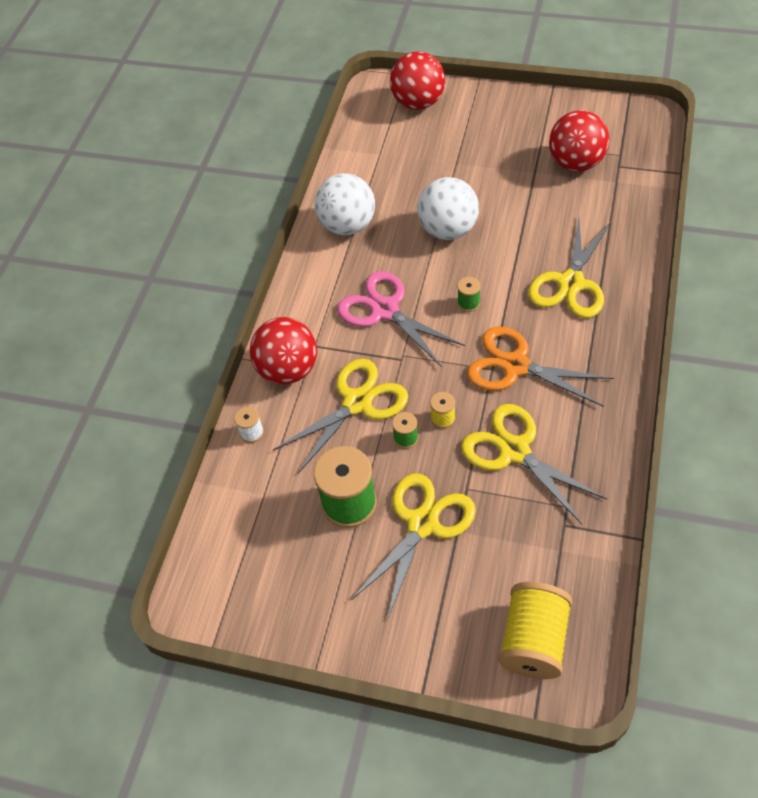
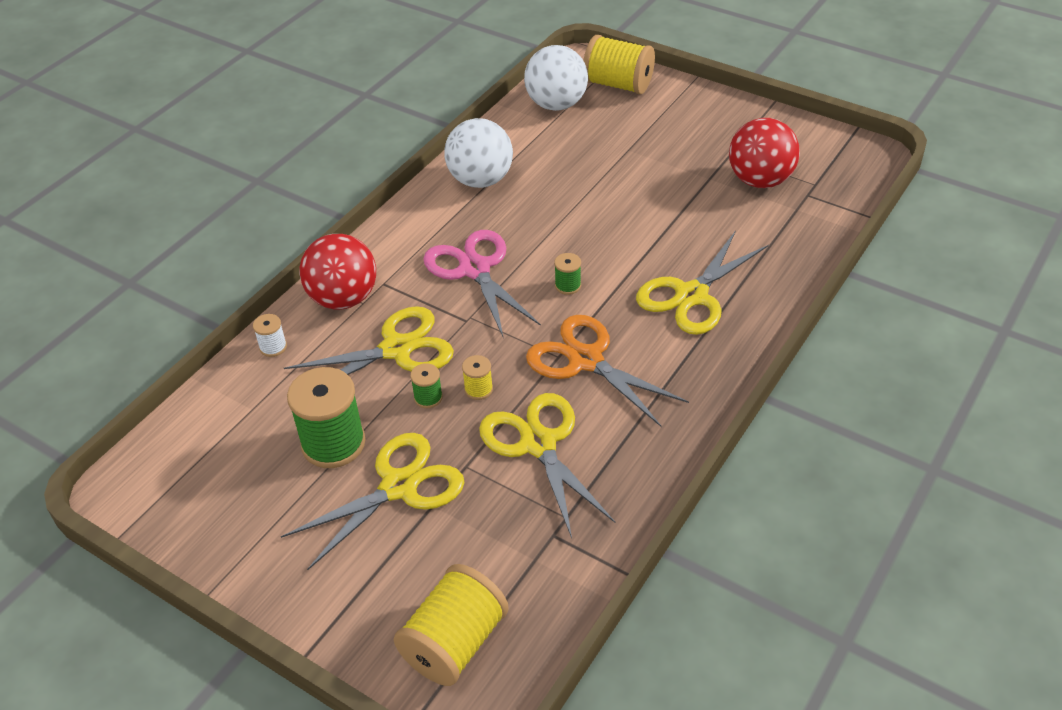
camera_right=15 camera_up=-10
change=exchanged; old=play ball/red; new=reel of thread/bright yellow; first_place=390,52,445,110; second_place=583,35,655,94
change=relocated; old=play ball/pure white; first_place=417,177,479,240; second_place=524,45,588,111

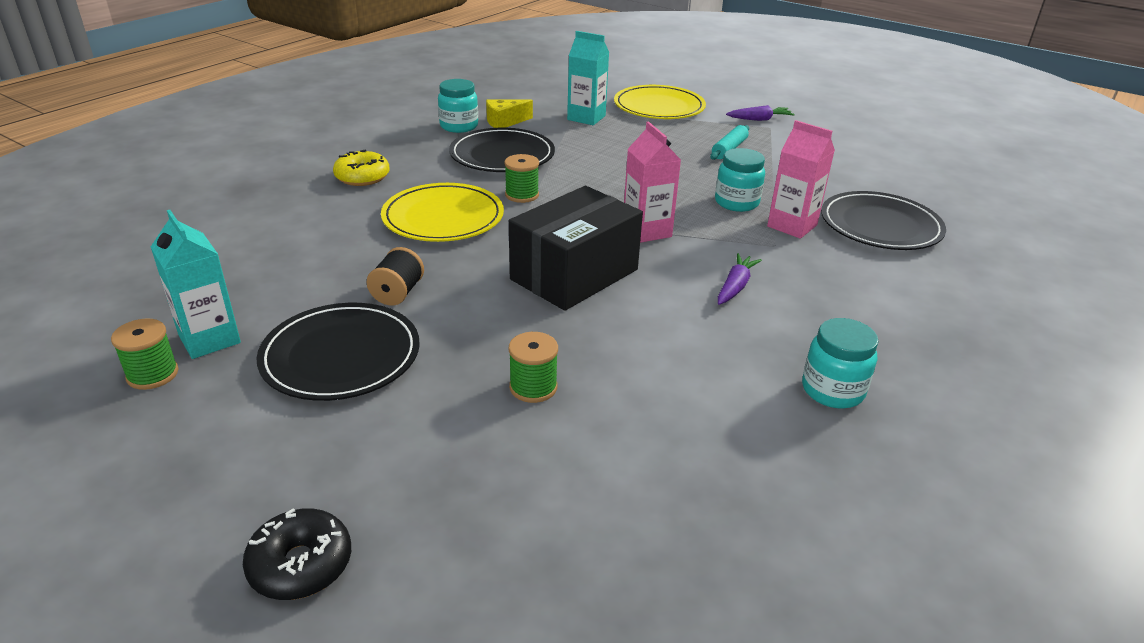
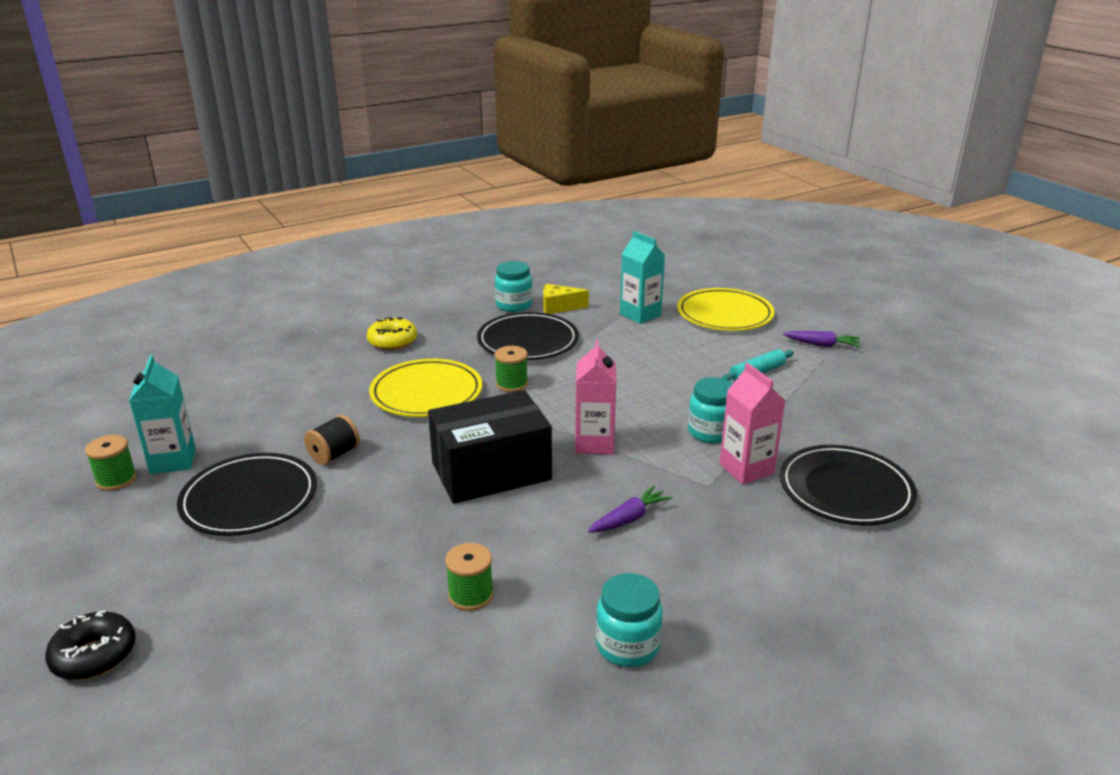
camera_right=25 camera_up=-5
change=relocated; old=reel of thread/emerald; first_place=509,332,558,403; second_place=445,543,494,611

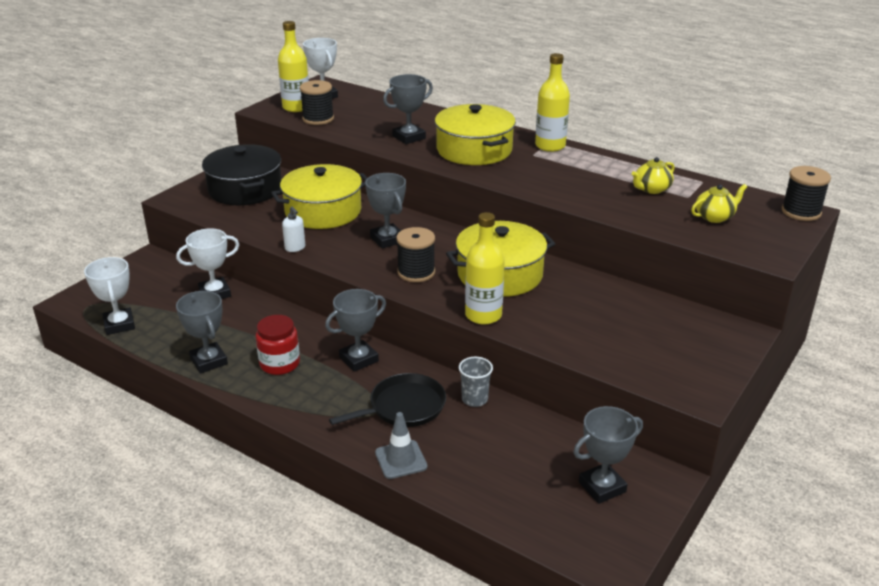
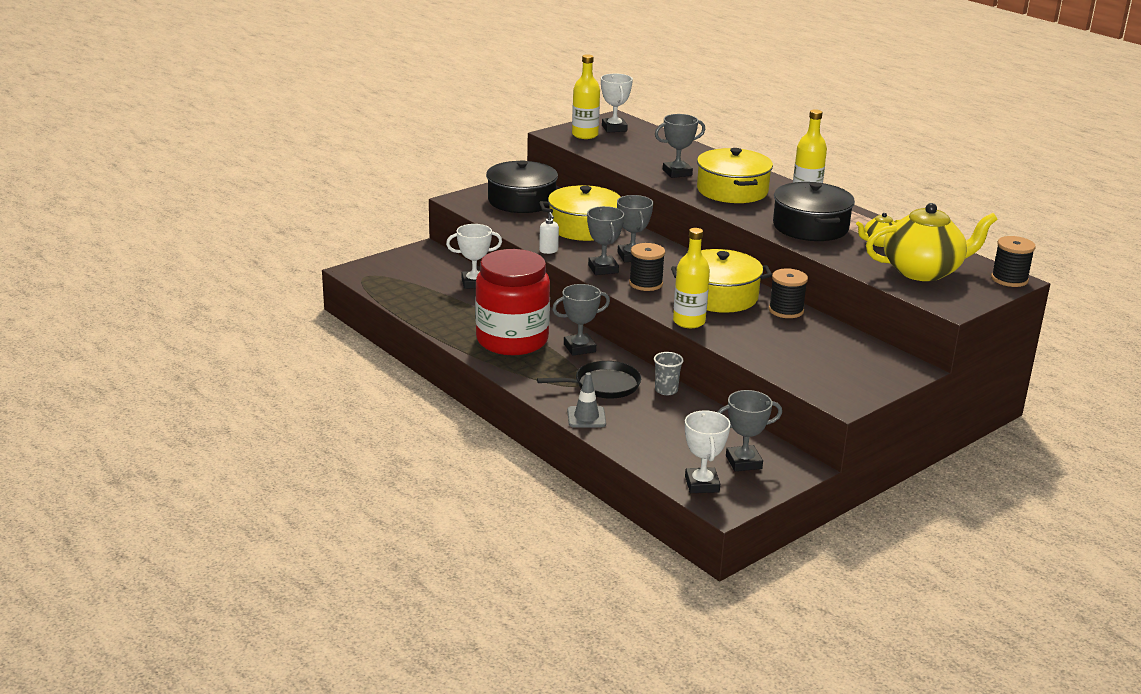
camera_right=15 camera_up=-5
change=relocated; old=prize cup/pure white; first_place=84,257,135,335; second_place=685,410,731,493
change=relocated; old=prize cup/grey; first_place=176,291,228,373; second_place=587,206,624,275
change=size; old=jam jar/red; first_place=256,315,300,375; second_place=475,249,550,355; factor=2.06
change=relocated; old=reel of thread/black; first_place=300,80,334,125; second_place=769,268,808,318
change=size; old=teapot/bright yellow; first_place=691,184,748,223; second_place=866,203,998,281; factor=2.17
change=appeared; new=cooking pot/black; second_place=773,182,855,241

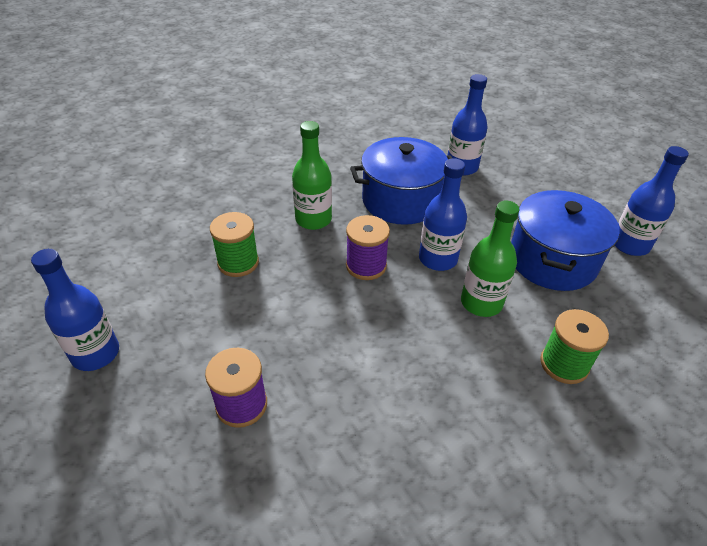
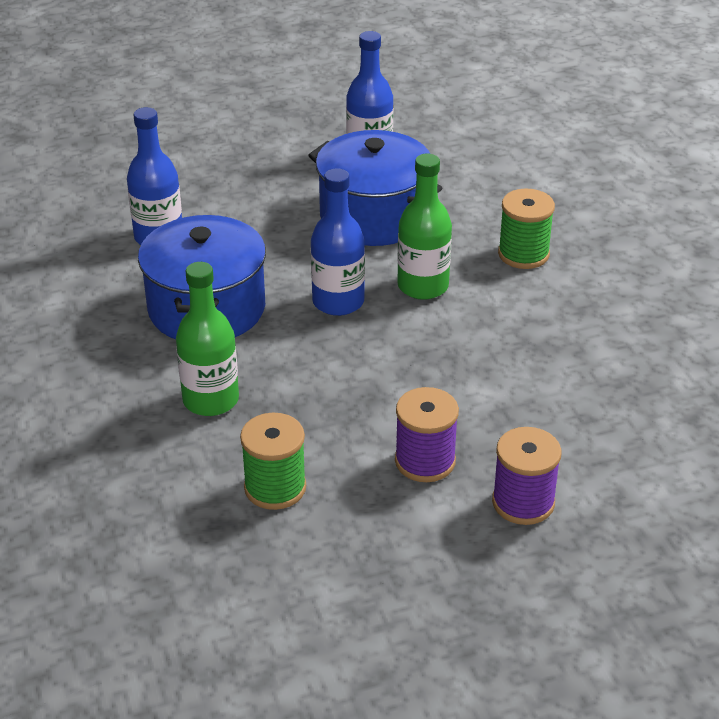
camera_right=-75 camera_up=-5
change=missing; old=bottle/blue; first_place=31,249,119,371
change=relocated; old=reel of thread/royal purple; first_place=346,215,390,280; second_place=395,387,459,482

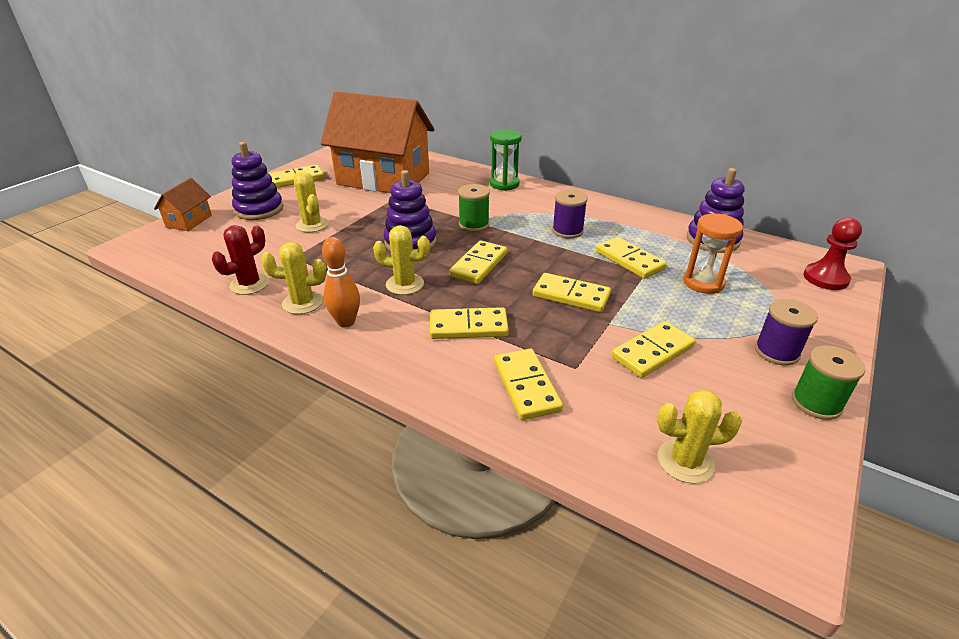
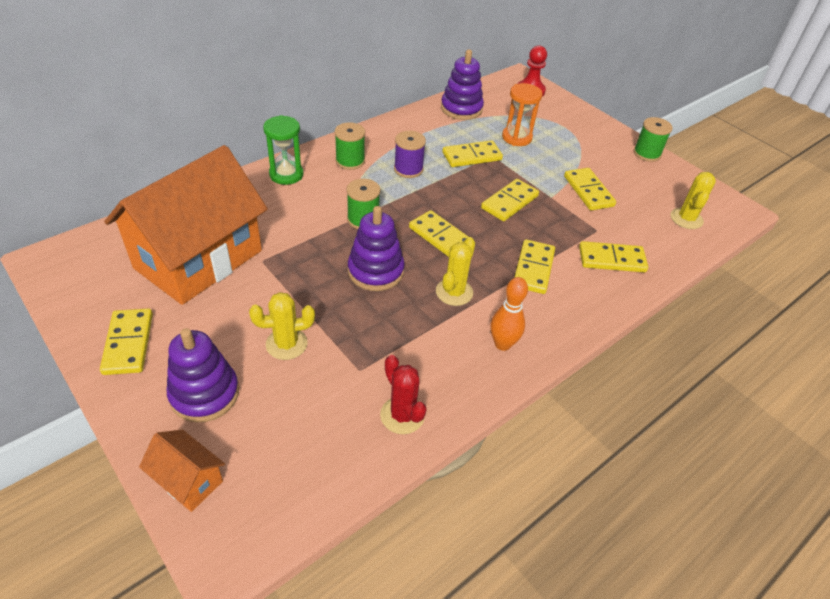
camera_right=-75 camera_up=10
change=missing; old=saguaro cactus/bright yellow; first_place=261,242,327,314
change=missing; old=reel of thread/royal purple; first_place=755,299,818,365
change=appeared; new=reel of thread/emerald; second_place=335,122,365,170

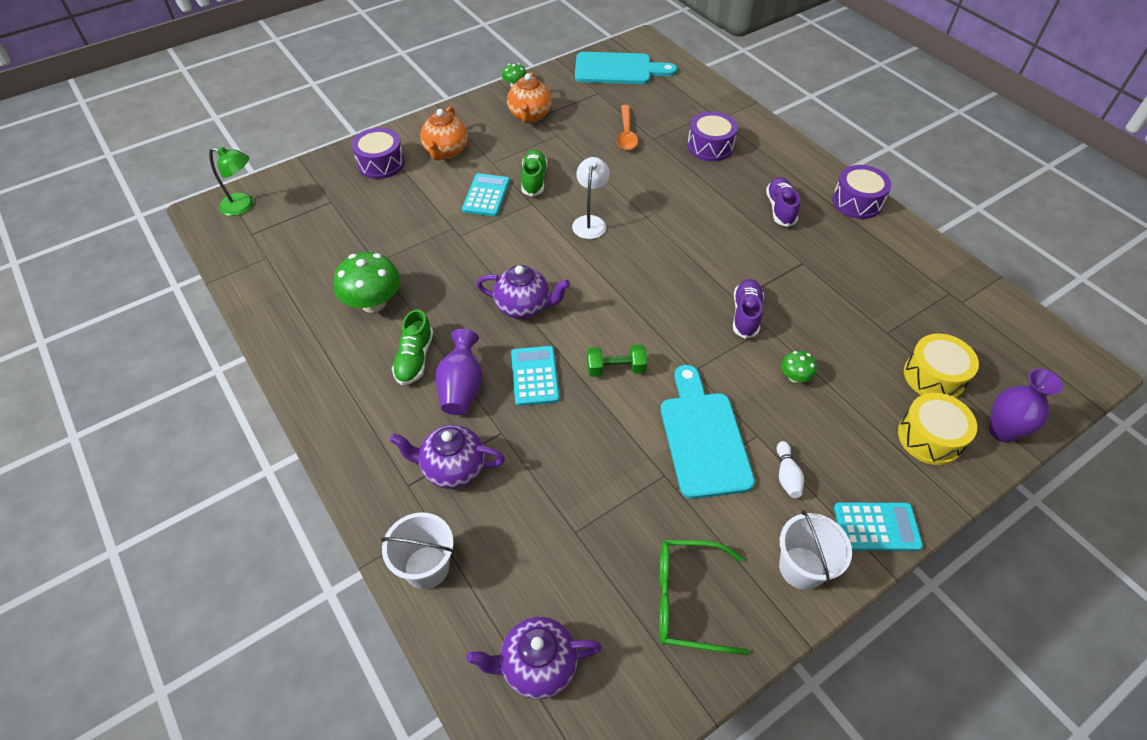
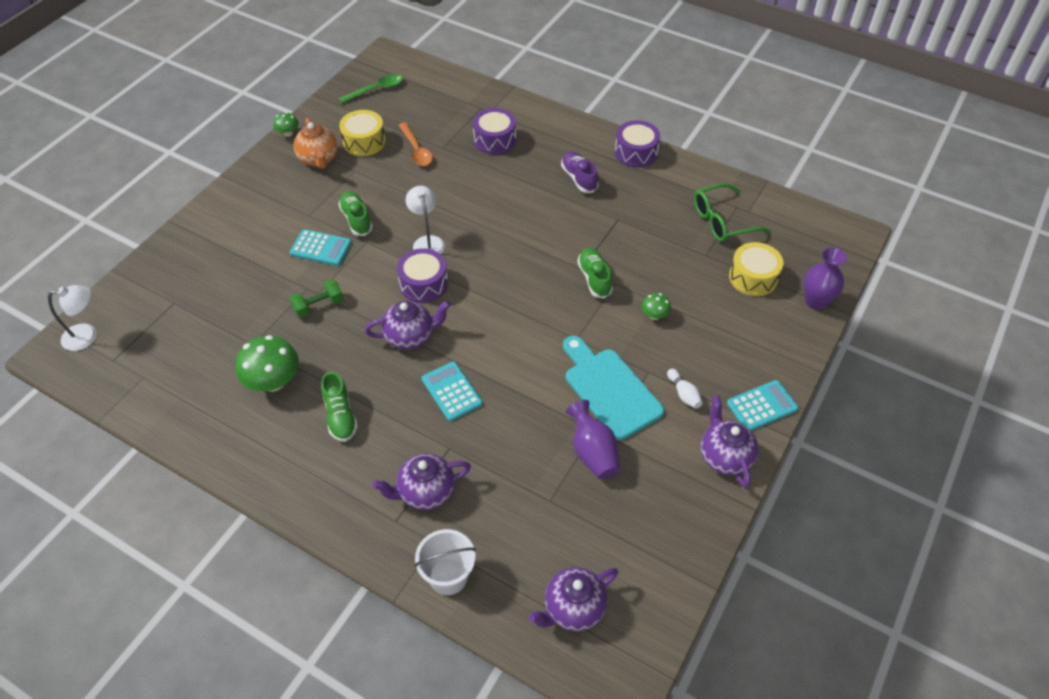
camera_right=-25 camera_up=0
change=colour; old=desk lamp/emerald; new=desk lamp/pure white; first_place=209,147,254,216; second_place=48,285,96,351
change=relocated; old=snare drum/royal purple; first_place=351,128,405,179; second_place=397,248,448,303
change=missing; old=teapot/orange-coloured; first_place=420,106,468,161
change=relocated; old=flower vase/royal purple; first_place=436,329,483,415; second_place=566,400,620,479
change=spun; old=pocket calculator/teal; first_place=462,173,510,216; second_place=290,229,352,266; degrees=120
change=exchanged; old=chopping board/teal; new=teaspoon/emerald; first_place=575,52,677,84; second_place=339,74,403,103
change=relocated; old=free weight/emerald; first_place=587,344,647,377; second_place=289,279,343,318
change=relocated; old=glasses/emerald; first_place=659,540,749,655; second_place=694,183,770,242
change=colour; old=sneaker/royal purple; new=sneaker/emerald; first_place=733,279,764,339; second_place=577,248,613,299
change=exchanged; old=bucket/pure white; new=teapot/royal purple; first_place=779,510,852,590; second_place=701,395,759,488
change=relocated; old=snare drum/bright yellow; first_place=898,393,977,465; second_place=339,110,386,156

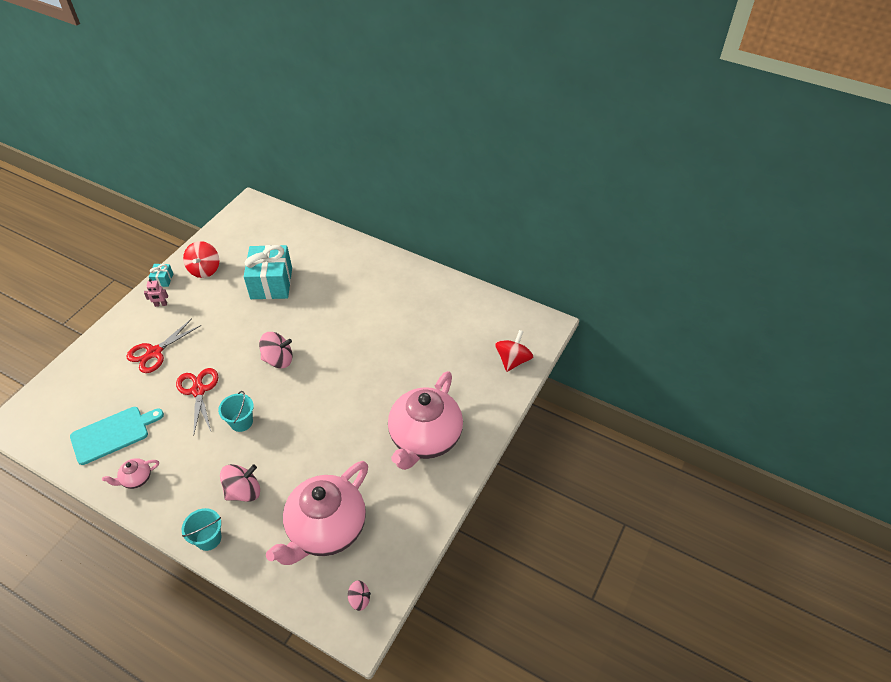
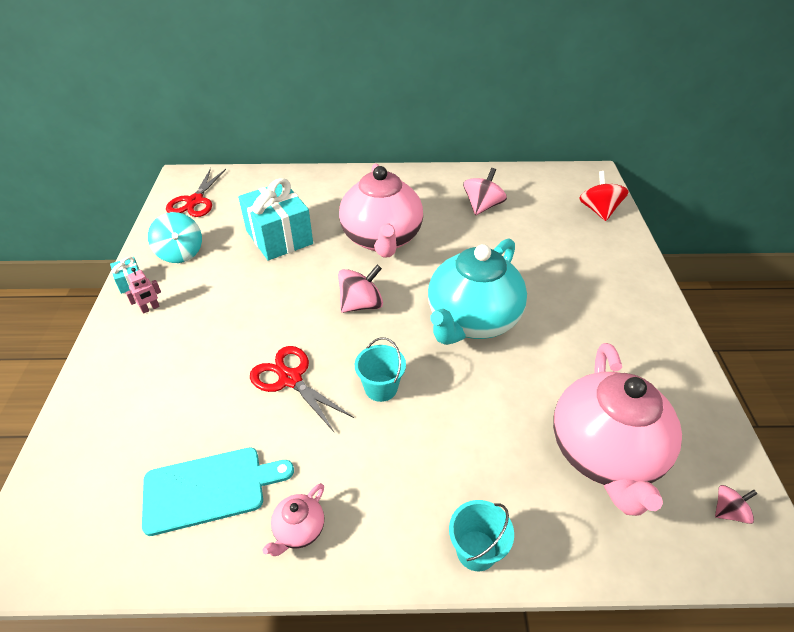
camera_right=-30 camera_up=-5
change=spun; old=chopping board/teal; first_place=70,407,164,465; second_place=142,447,294,536; degrees=45
change=relocated; old=shears/red; first_place=127,318,201,373; second_place=166,168,226,217
change=colour; old=whirligig/red; new=whirligig/teal; first_place=183,241,219,278; second_place=148,212,202,263
change=relocated; old=whirligig/pink; first_place=220,464,260,502; second_place=463,168,507,215
change=relocated; old=teapot/pink; first_place=388,371,463,470; second_place=339,164,423,258
change=appeared; new=teapot/teal; second_place=428,238,527,345

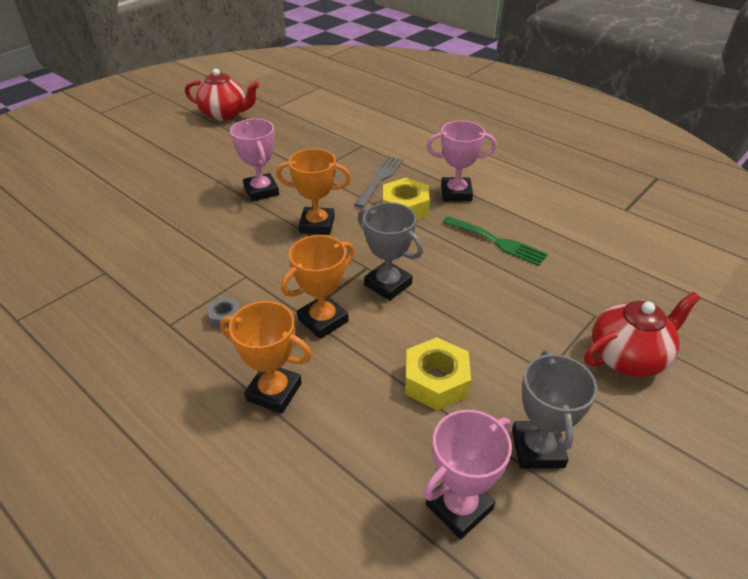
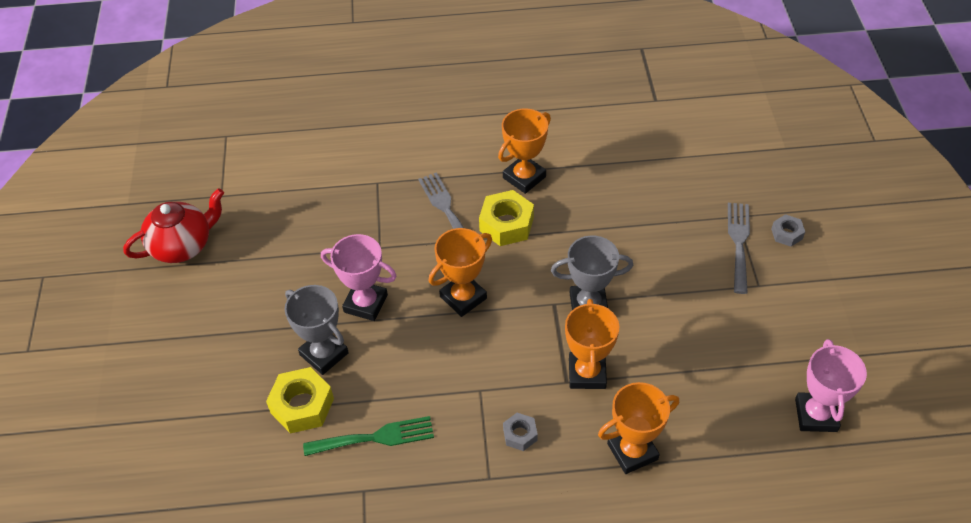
camera_right=-45 camera_up=10
change=relocated; old=hexagon nut/bright yellow; first_place=405,337,471,411; second_place=266,367,334,434
change=colour; old=prize cup/pink; new=prize cup/orange-coloured; first_place=426,121,497,202; second_place=498,108,551,194
change=relocated; old=dinner fork/emerald; first_place=443,216,548,266; second_place=303,416,434,456
change=relocated; old=prize cup/grey; first_place=512,350,598,469; second_place=285,285,349,375
change=exchanged; old=teapot/red; new=hexagon nut/grey; first_place=584,292,700,377; second_place=771,214,805,247
change=appeared; new=dinner fork/grey; second_place=728,203,750,294

